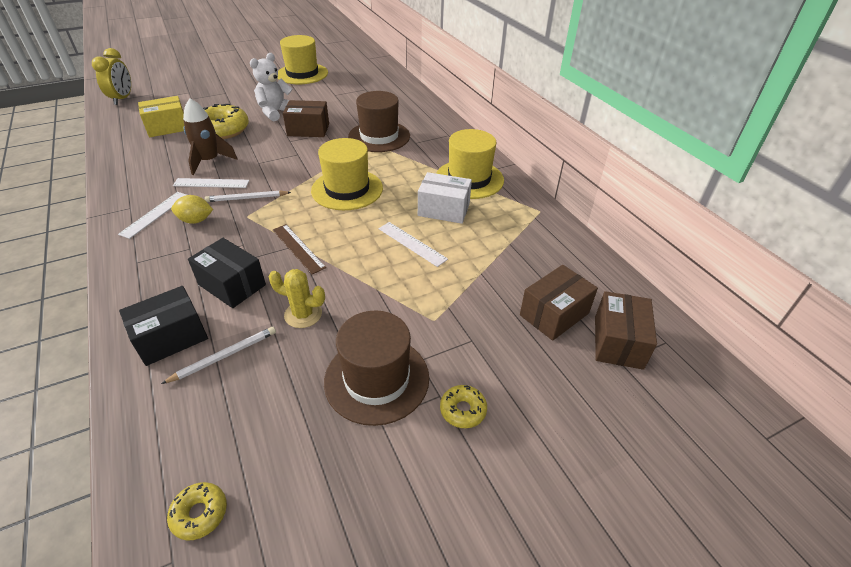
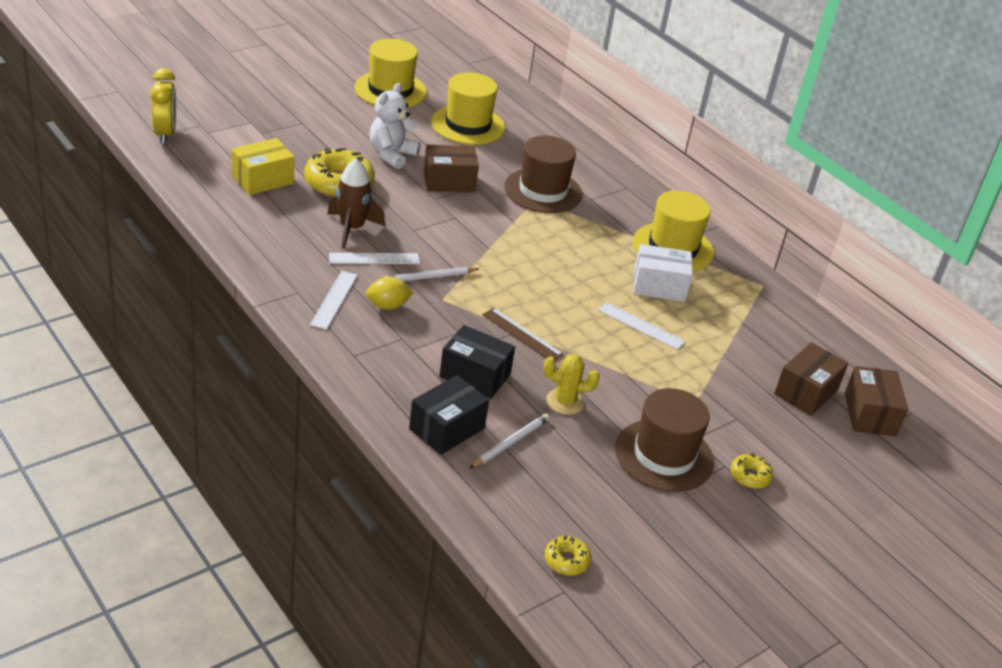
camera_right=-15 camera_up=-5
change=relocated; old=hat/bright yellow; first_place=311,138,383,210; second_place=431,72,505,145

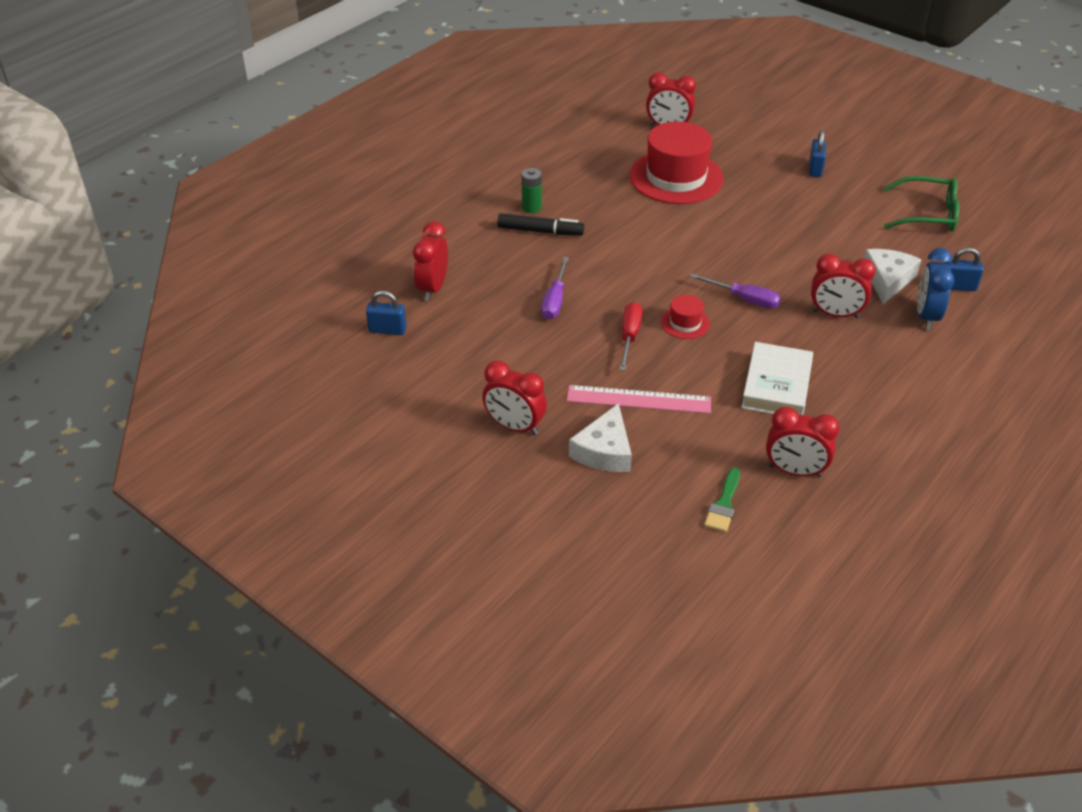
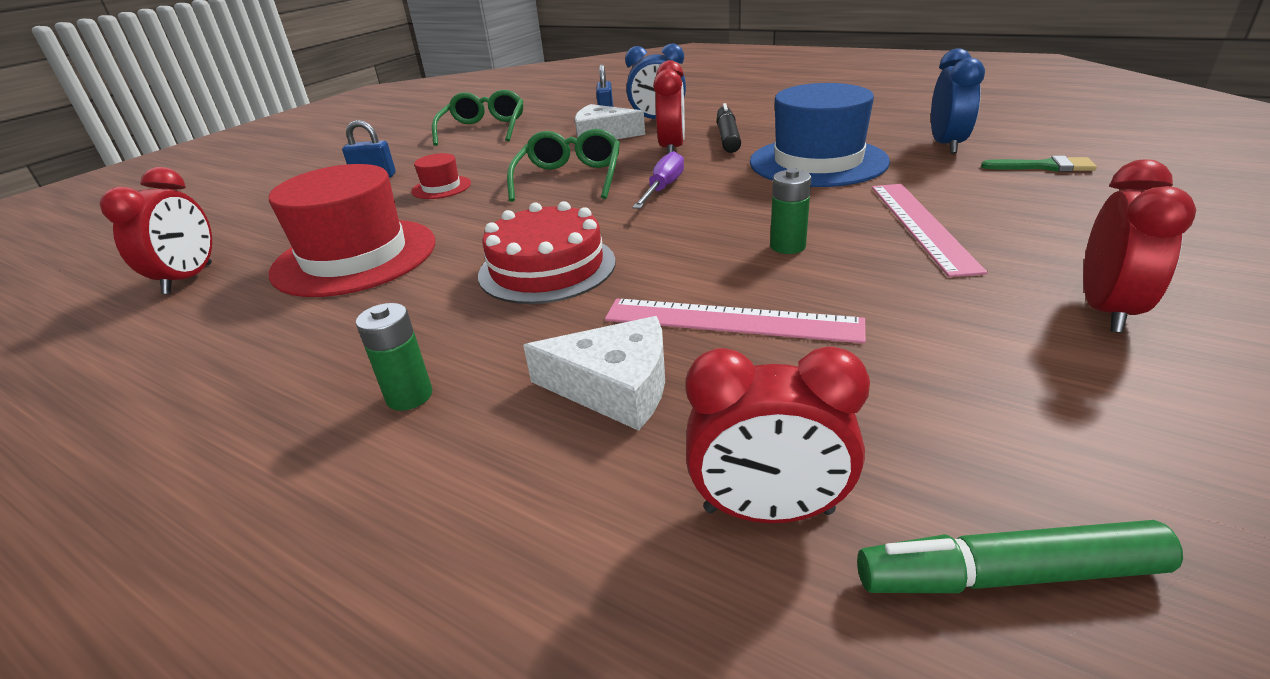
camera_right=-95 camera_up=-10
change=exchanged; old=small lock/blue; new=marker/emerald; first_place=366,290,407,335; second_place=857,520,1183,593
change=relocated; old=marker/black; first_place=497,213,584,236; second_place=717,103,741,153
change=exchanged; old=screwdriver/royal purple; new=straightedge/pink; first_place=541,257,569,319; second_place=605,299,866,344
change=relocated; old=cheese/pure white; first_place=569,403,632,472; second_place=523,316,665,431
change=exchanged; old=screwdriver/red; new=power cell/emerald; first_place=619,302,643,371; second_place=770,168,811,254
change=relocated; old=hat/red; first_place=661,295,710,339; second_place=411,153,471,199
change=exchanged; old=hardcover/pure white; new=hat/blue; first_place=741,342,813,415; second_place=750,83,890,187
change=colour; old=alarm clock/red; new=alarm clock/blue; first_place=766,407,840,477; second_place=931,48,985,154
change=appeared; new=layer cake/red; second_place=478,201,616,304
change=appeared; new=glasses/emerald; second_place=507,129,620,202

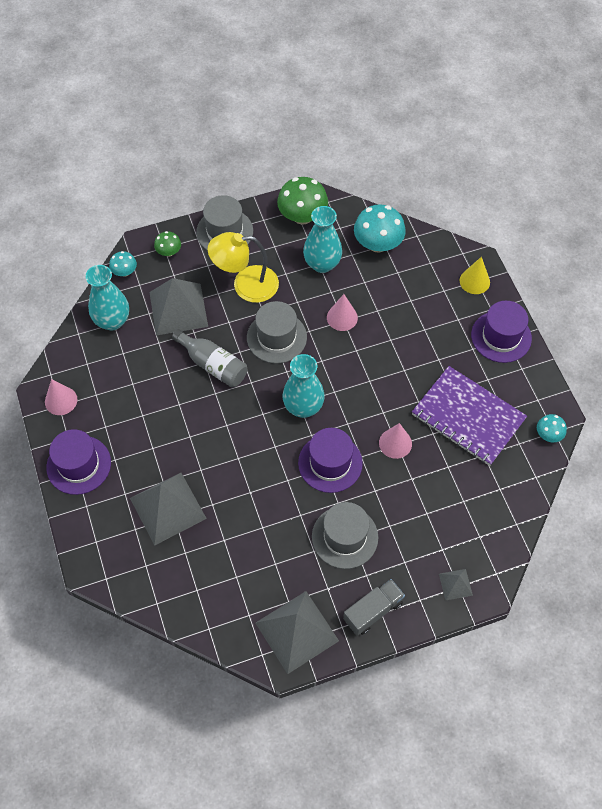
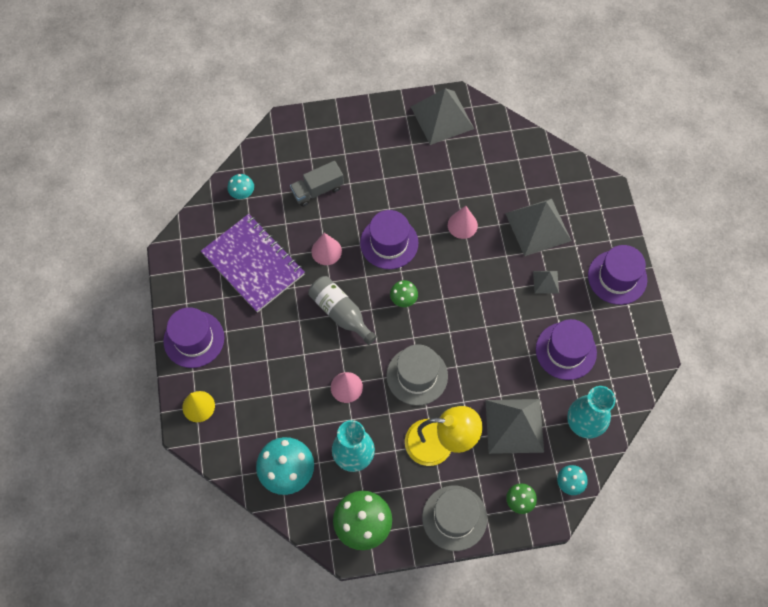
camera_right=-170 camera_up=5
change=relocated; old=cone shape/pink; first_place=45,379,77,415; second_place=448,206,478,239
change=relocated; old=bottle/grey; first_place=172,329,247,387; second_place=308,276,377,345
change=exchanged; old=flower vase/teal; new=toadstool/emerald; first_place=283,354,325,418; second_place=390,280,418,307
change=missing; old=hat/grey; first_place=312,502,378,569
change=relocated; old=lorry/grey; first_place=343,579,405,636; second_place=290,161,344,207
change=relocated; old=pyramid shape/grey; first_place=439,569,473,601; second_place=533,271,559,294
change=relocated; old=toadstool/teal; first_place=537,414,567,442; second_place=227,174,254,199
change=appeared; new=hat/royal purple; second_place=536,319,597,380

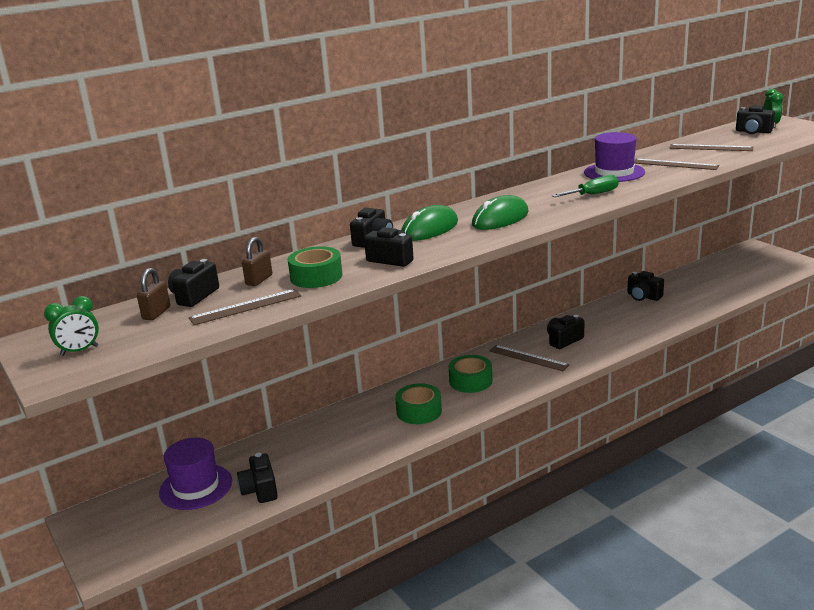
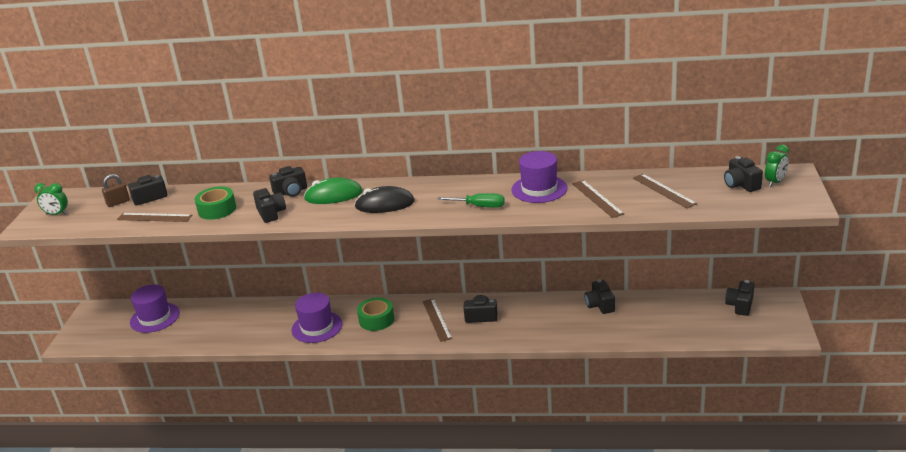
camera_right=40 camera_up=5
change=relocated; old=compact camera/black; first_place=237,453,278,503; second_place=725,280,754,316
change=missing; old=small lock/russet; first_place=242,237,272,286
change=exchanged; old=roll of tape/emerald; new=hat/royal purple; first_place=395,383,442,424; second_place=292,293,342,343
change=colour; old=mouse/emerald; new=mouse/black; first_place=472,195,529,230; second_place=355,186,415,213

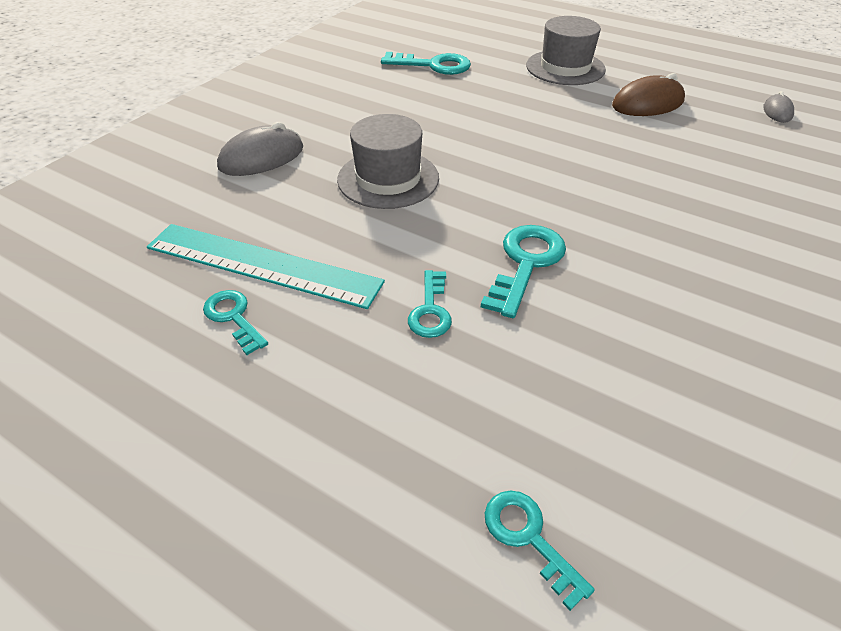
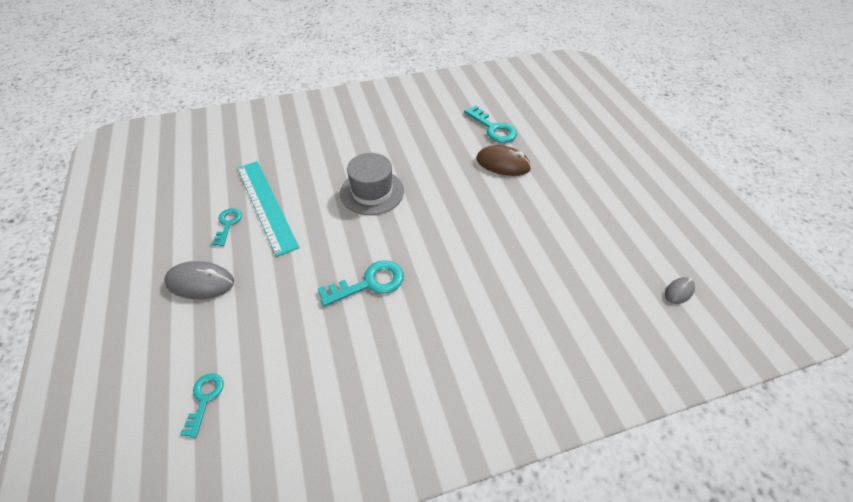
camera_right=40 camera_up=5
change=relocated; old=mouse/grey; first_place=217,122,303,176; second_place=164,261,234,299
change=missing; old=key/teal; first_place=408,270,452,338
change=missing; old=hat/grey; first_place=526,16,606,85
change=relocated; old=mouse/russet; first_place=612,73,685,116; second_place=476,145,531,176

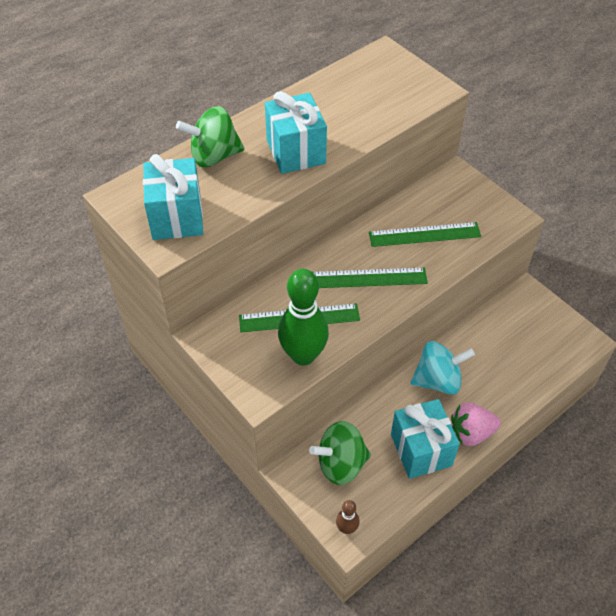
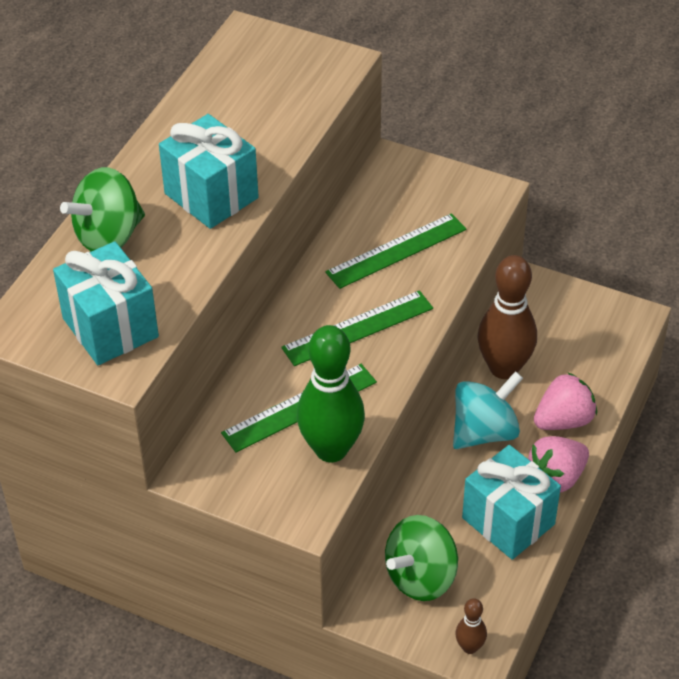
camera_right=-25 camera_up=-5
change=appeared; new=bowling pin/russet; second_place=477,255,537,379
change=appeared; new=toy strawberry/pink; second_place=534,373,597,430

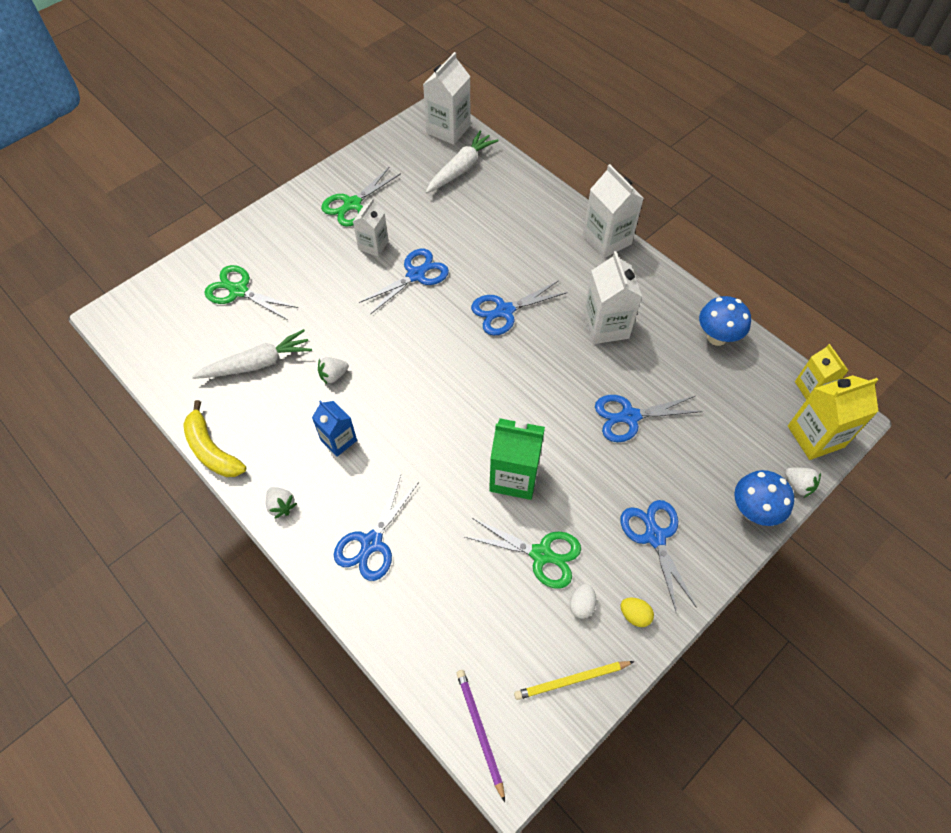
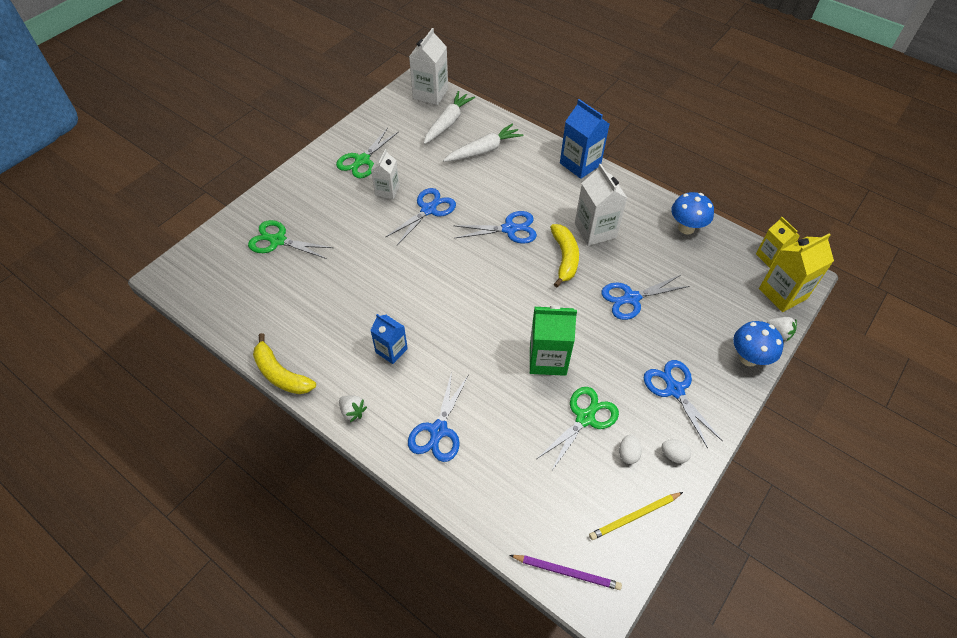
camera_right=-10 camera_up=-5
change=relocated; old=carrot/pure white; first_place=192,329,312,379; second_place=443,124,523,162
change=missing; old=toy strawberry/pure white; first_place=318,357,349,385
change=spun; old=pencil/royal purple; first_place=456,670,505,802; second_place=510,555,622,590; degrees=135
change=spun; old=shears/emerald; first_place=465,518,581,588; second_place=537,387,619,472; degrees=-60
change=spun; old=shears/blue; first_place=471,281,567,336; second_place=453,211,537,244; degrees=-150
change=colour; old=juice carton/pure white; new=juice carton/blue; first_place=583,164,644,258; second_place=560,99,610,179
change=colour; old=egg/bright yellow; new=egg/pure white; first_place=621,598,654,627; second_place=662,439,691,463
change=appeared; new=banana/bright yellow; second_place=550,224,579,287

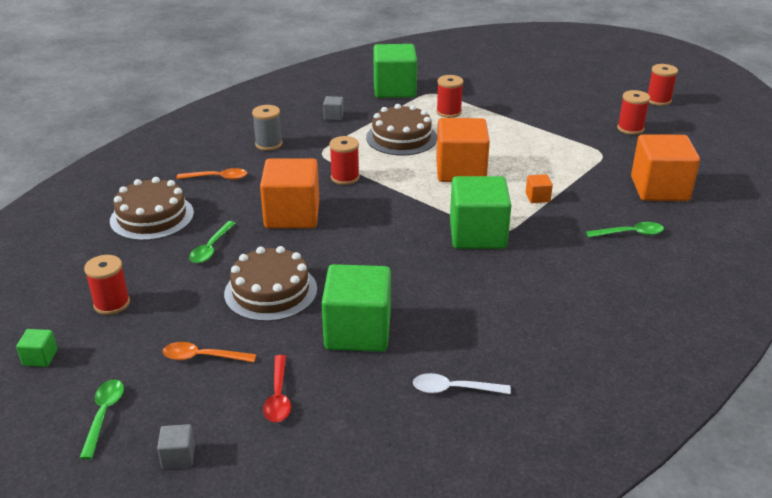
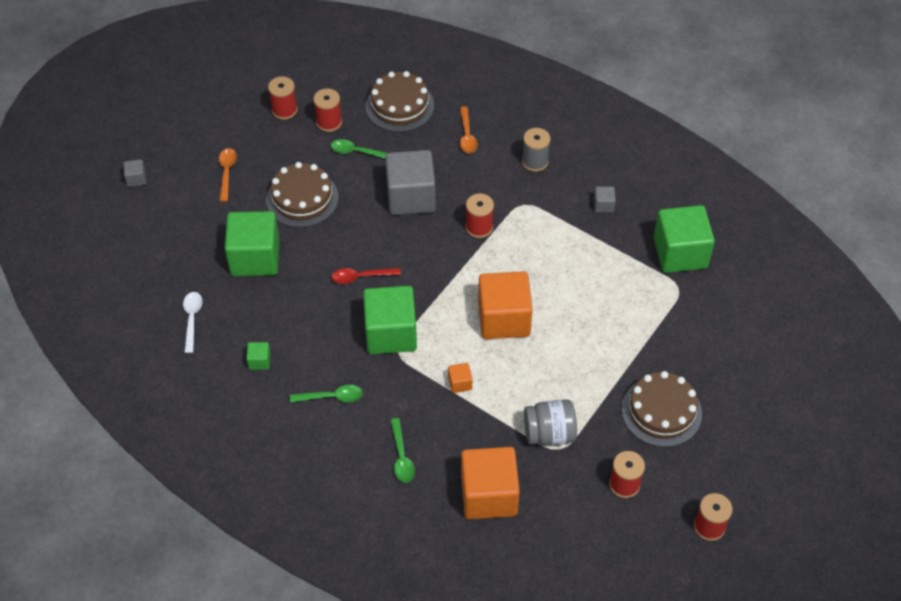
camera_right=85 camera_up=20
change=relocated; old=cube/emerald; first_place=16,329,58,367; second_place=246,342,271,370
change=relocated; old=teaspoon/emerald; first_place=80,379,124,459; second_place=290,385,363,402
change=colour; old=cube/orange-coloured; new=cube/grey; first_place=260,158,320,228; second_place=385,150,436,215
change=relocated; old=teaspoon/red; first_place=263,355,291,422; second_place=332,268,401,284
change=relocated; old=layer cake/russet; first_place=366,104,437,156; second_place=622,371,702,447
change=relocated; old=reel of thread/red; first_place=436,75,463,118; second_place=313,88,342,132
change=appeared; new=jam jar/grey; second_place=524,399,577,446

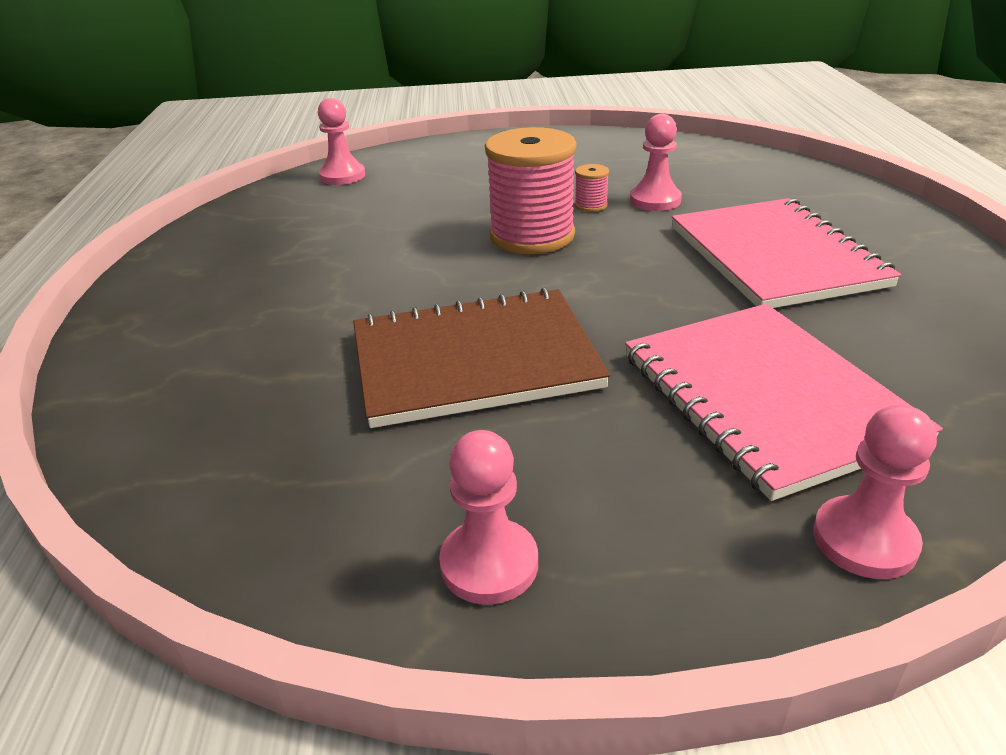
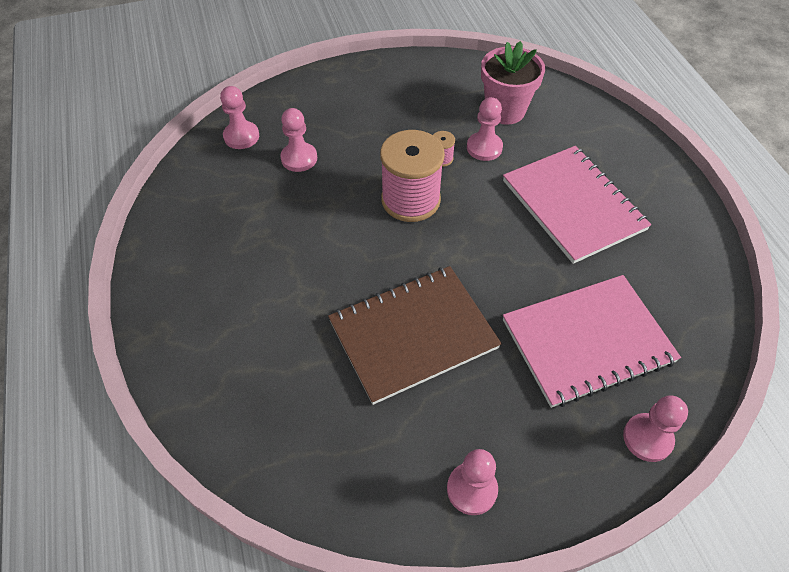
camera_right=-15 camera_up=20
change=spun; old=notepad/pink; first_place=625,304,943,501; second_place=503,275,681,408; degrees=-75
change=appeared; new=chess pawn/pink; second_place=280,108,317,172
change=appeared; new=plant pot/pink; second_place=481,41,545,125

